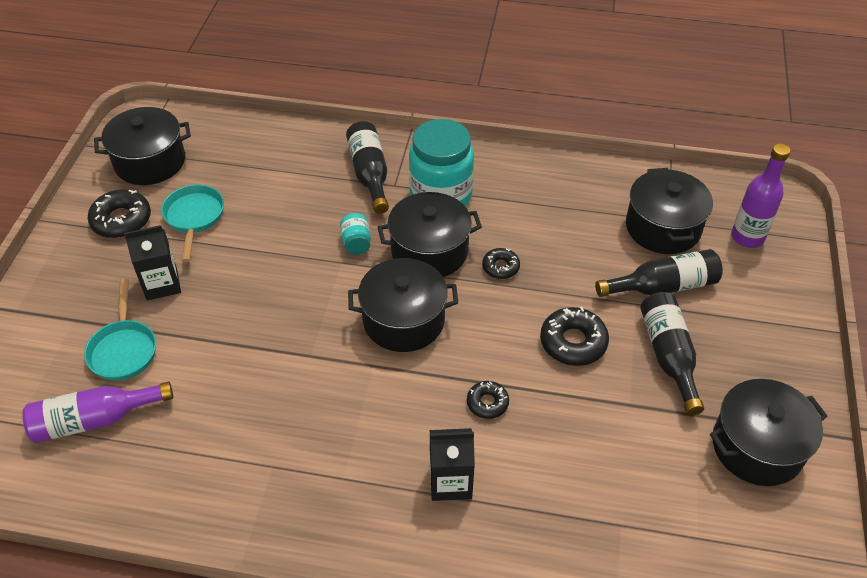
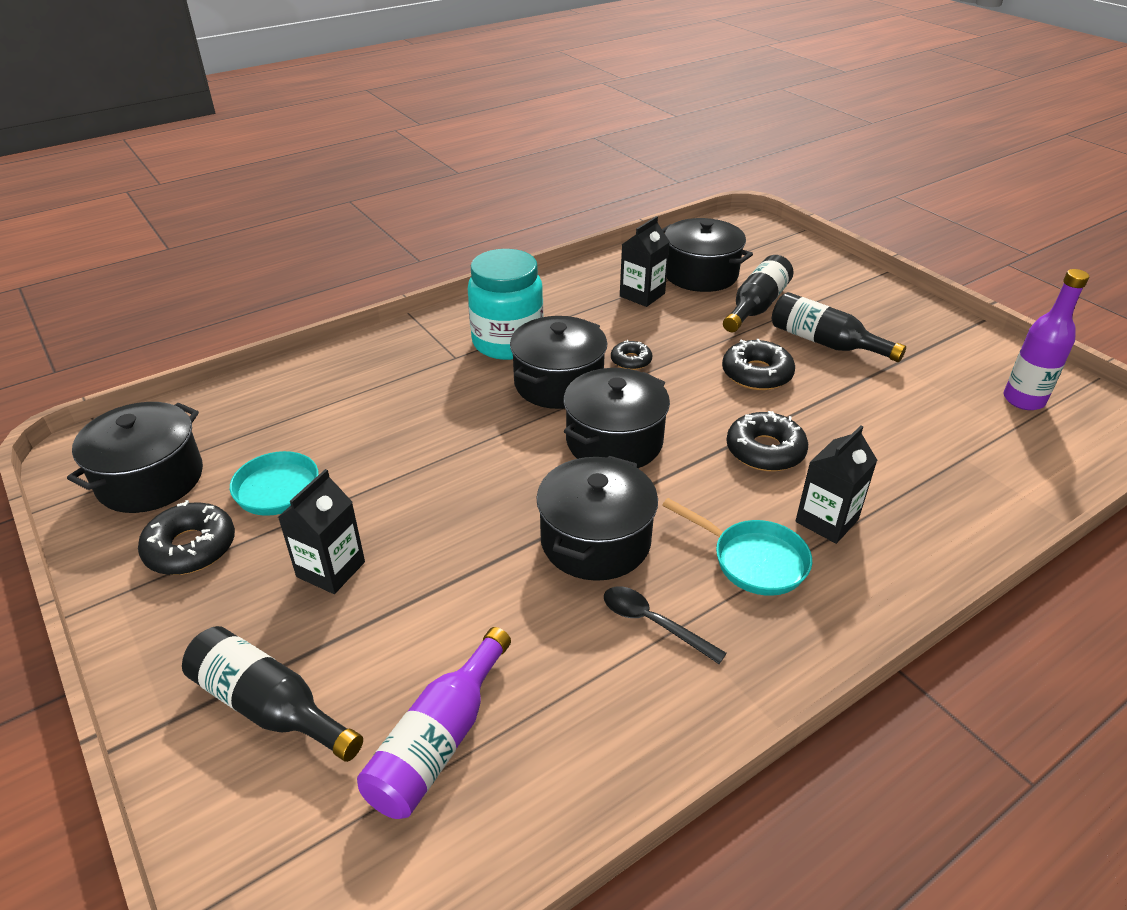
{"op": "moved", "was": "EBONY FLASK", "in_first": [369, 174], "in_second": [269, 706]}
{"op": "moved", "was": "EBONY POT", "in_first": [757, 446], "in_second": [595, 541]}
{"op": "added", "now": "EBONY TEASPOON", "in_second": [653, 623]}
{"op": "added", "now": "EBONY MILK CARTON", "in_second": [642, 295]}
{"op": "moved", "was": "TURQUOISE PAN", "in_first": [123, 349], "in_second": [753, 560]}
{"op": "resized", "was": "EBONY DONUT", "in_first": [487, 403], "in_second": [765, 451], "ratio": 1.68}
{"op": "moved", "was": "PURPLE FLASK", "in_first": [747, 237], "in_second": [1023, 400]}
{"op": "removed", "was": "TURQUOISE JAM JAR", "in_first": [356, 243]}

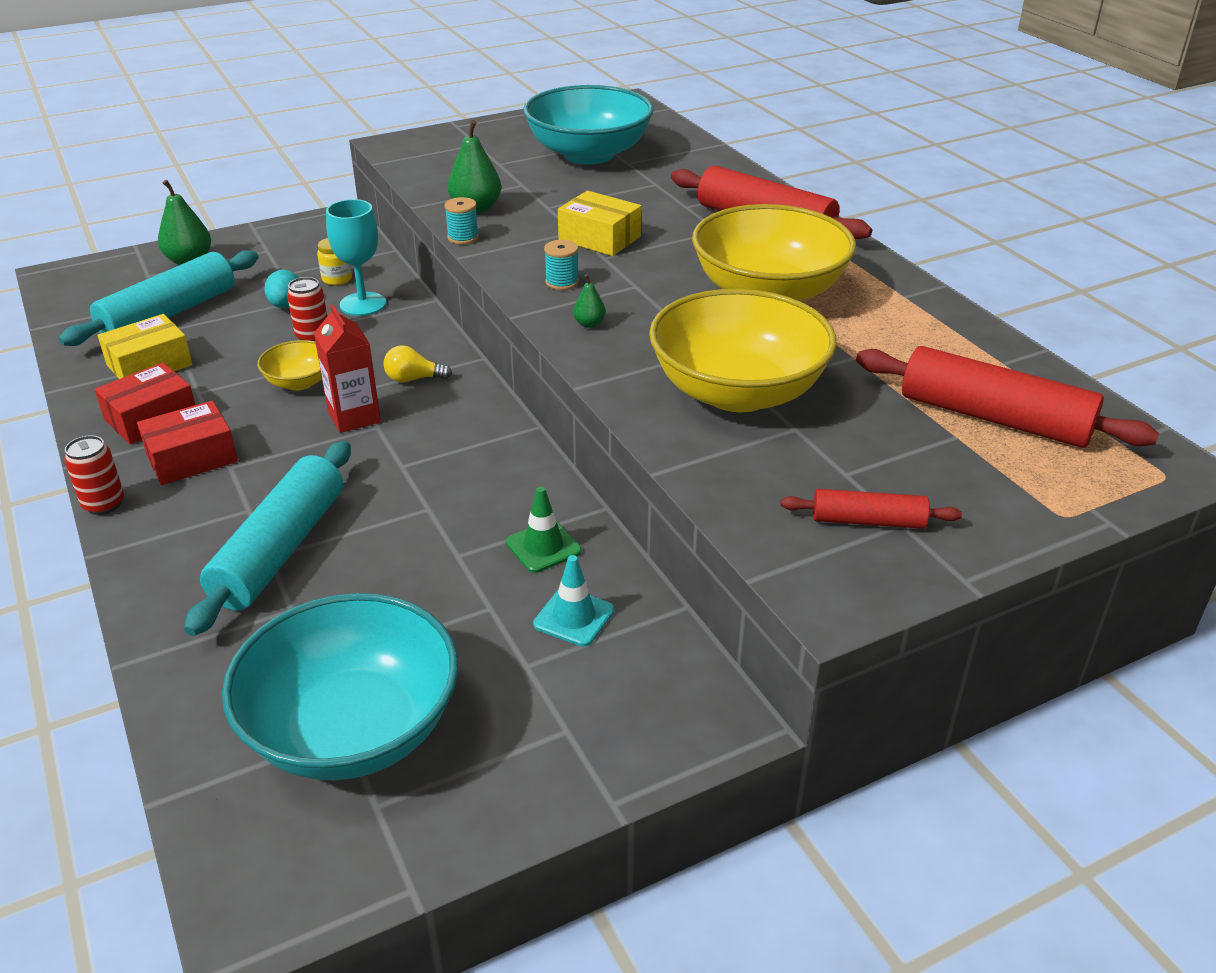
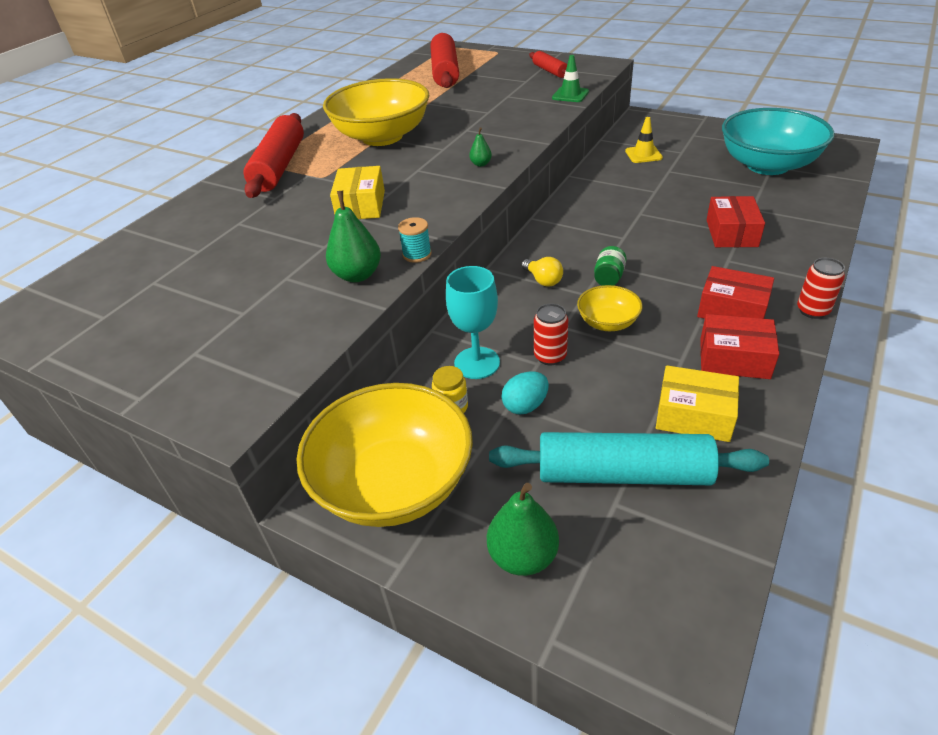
{"op": "moved", "was": "YELLOW DEEP DISH", "in_first": [737, 392], "in_second": [394, 484]}
{"op": "moved", "was": "LEAF-GREEN SAFETY CONE", "in_first": [543, 547], "in_second": [570, 95]}
{"op": "replaced", "was": "SCARLET MILK CARTON", "now": "LEAF-GREEN JAM JAR", "in_first": [354, 417], "in_second": [609, 277]}
{"op": "recoloured", "was": "TURQUOISE SAFETY CONE", "now": "YELLOW SAFETY CONE", "in_first": [574, 617], "in_second": [643, 154]}
{"op": "replaced", "was": "TURQUOISE ROLLING PIN", "now": "SCARLET PARCEL", "in_first": [280, 550], "in_second": [731, 233]}
{"op": "removed", "was": "TURQUOISE DEEP DISH", "in_first": [588, 154]}
{"op": "removed", "was": "TURQUOISE REEL OF THREAD", "in_first": [562, 282]}

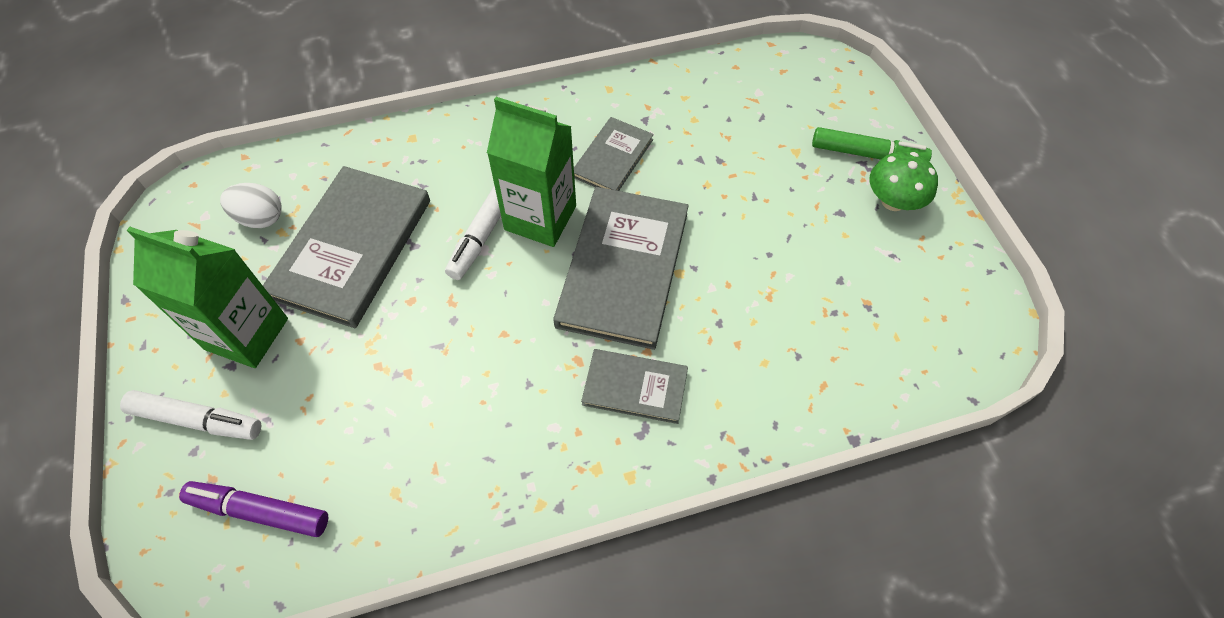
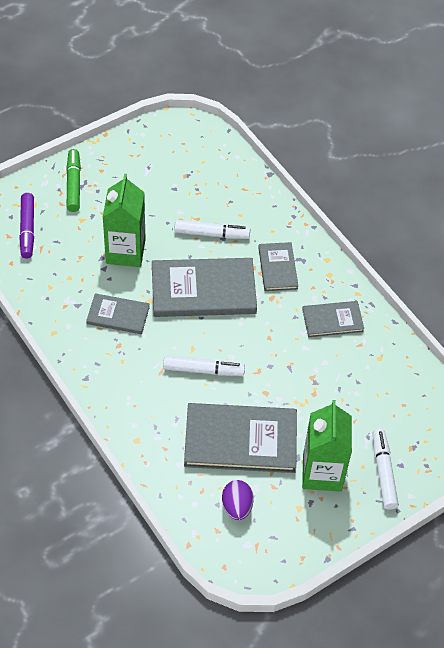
{"op": "moved", "was": "PURPLE MARKER", "in_first": [260, 511], "in_second": [27, 229]}
{"op": "moved", "was": "LEAF-GREEN MILK CARTON", "in_first": [540, 218], "in_second": [125, 251]}
{"op": "added", "now": "WHITE MARKER", "in_second": [211, 234]}
{"op": "recoloured", "was": "WHITE EGG", "now": "PURPLE EGG", "in_first": [260, 218], "in_second": [237, 507]}
{"op": "added", "now": "GREY HARDCOVER", "in_second": [332, 320]}
{"op": "removed", "was": "LEAF-GREEN TOADSTOOL", "in_first": [893, 201]}

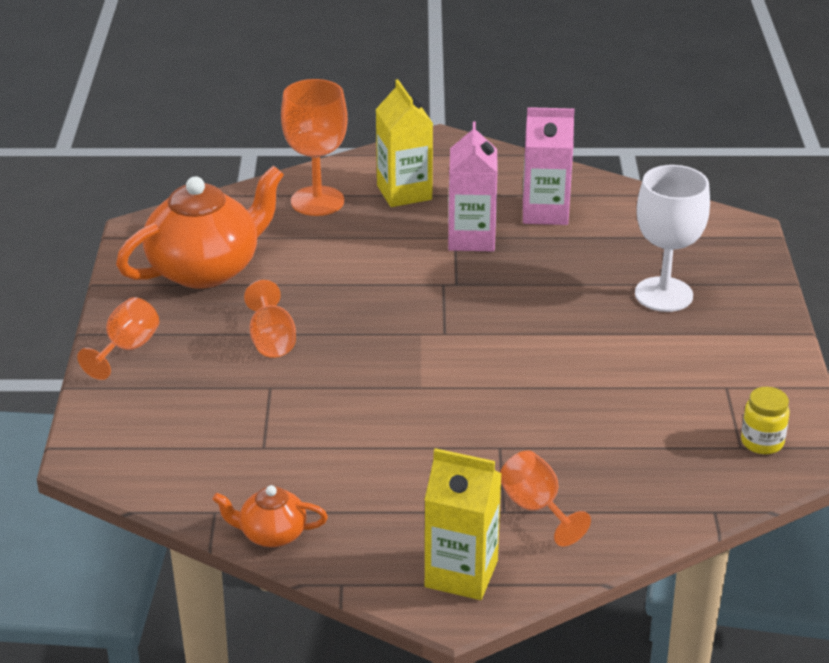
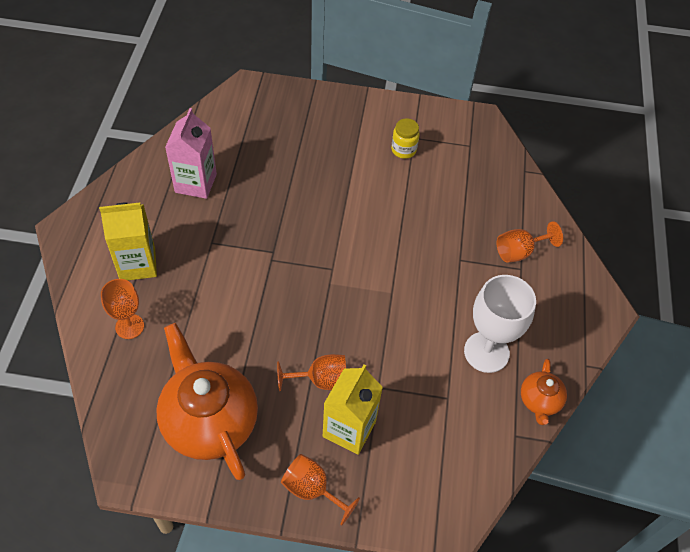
{"op": "resized", "was": "ORANGE-COLOURED WINE GLASS", "in_first": [317, 201], "in_second": [129, 326], "ratio": 0.62}
{"op": "moved", "was": "YELLOW MILK CARTON", "in_first": [461, 574], "in_second": [349, 429]}
{"op": "moved", "was": "YELLOW JAM JAR", "in_first": [762, 442], "in_second": [403, 150]}
{"op": "moved", "was": "WHITE WINE GLASS", "in_first": [663, 294], "in_second": [486, 352]}
{"op": "removed", "was": "ROSY MILK CARTON", "in_first": [471, 238]}

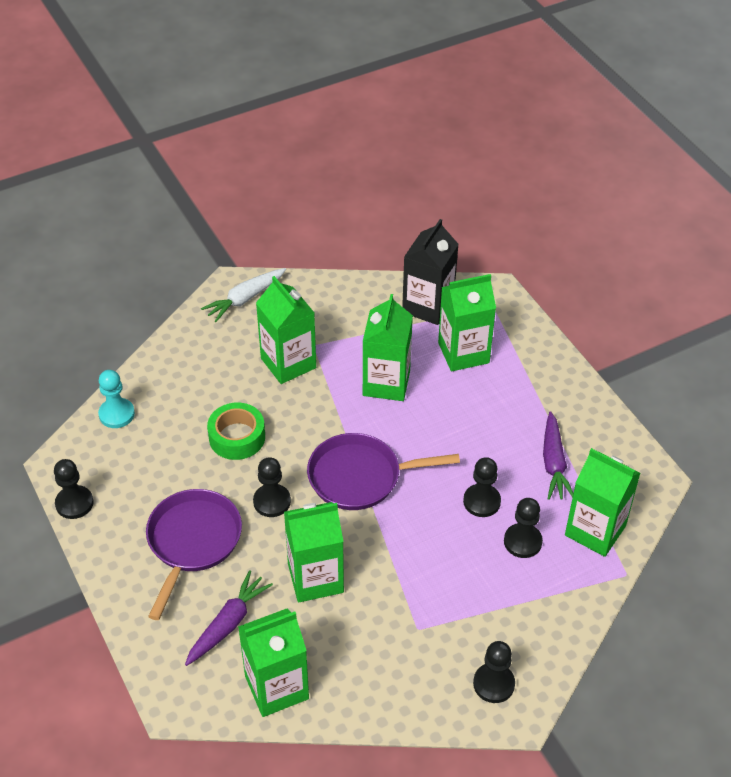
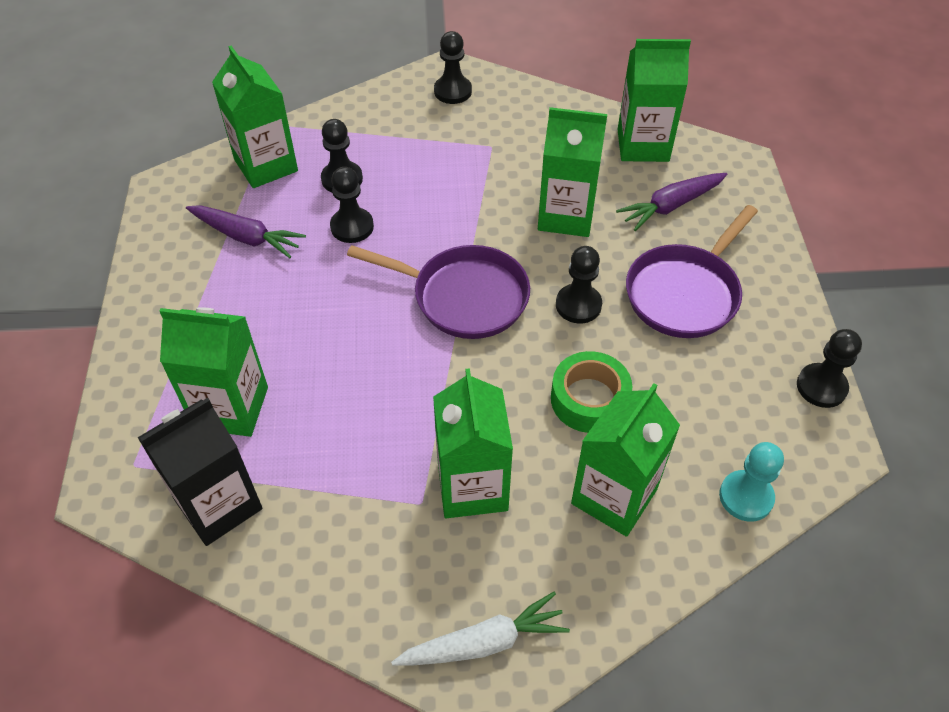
{"op": "turned", "was": "PURPLE TOY CARROT", "in_first": [554, 463], "in_second": [246, 237], "clockwise": 90}
{"op": "moved", "was": "LEAF-GREEN MILK CARTON", "in_first": [386, 383], "in_second": [614, 496]}

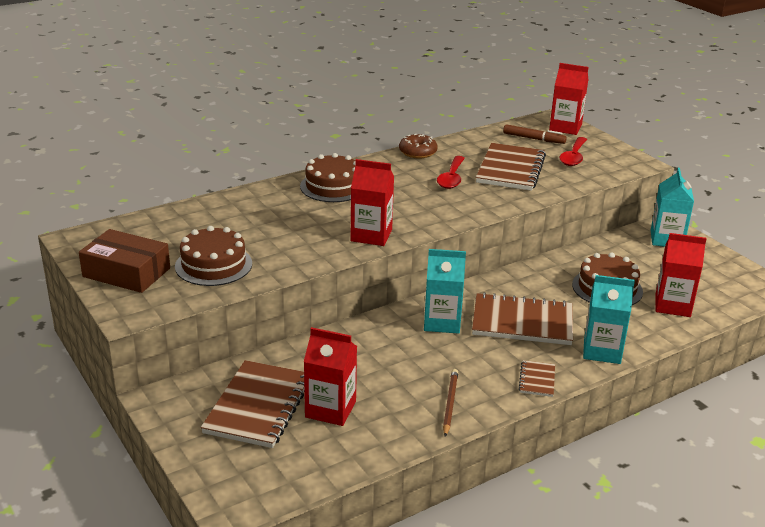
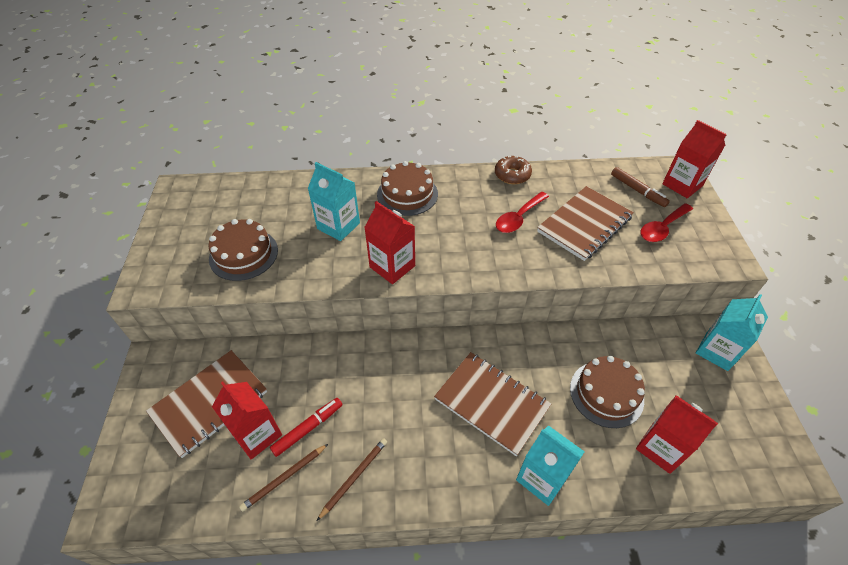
{"op": "added", "now": "DARK BROWN WOODEN PENCIL", "in_second": [284, 478]}
{"op": "added", "now": "SCARLET MARKER", "in_second": [308, 428]}
{"op": "moved", "was": "TURQUOISE MILK CARTON", "in_first": [442, 322], "in_second": [338, 226]}
{"op": "removed", "was": "DARK BROWN PARCEL", "in_first": [126, 272]}
{"op": "removed", "was": "DARK BROWN EXERCISE BOOK", "in_first": [537, 380]}

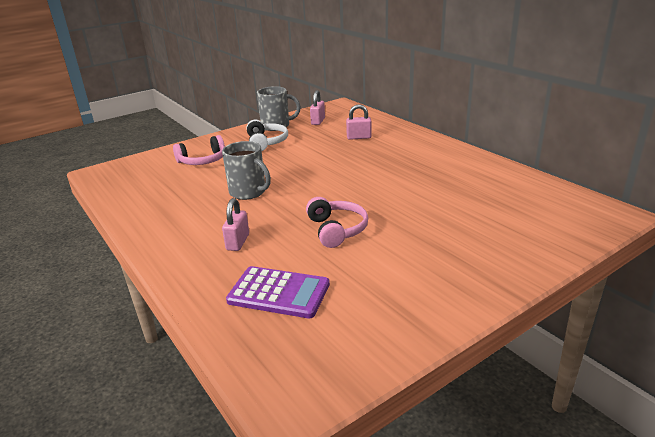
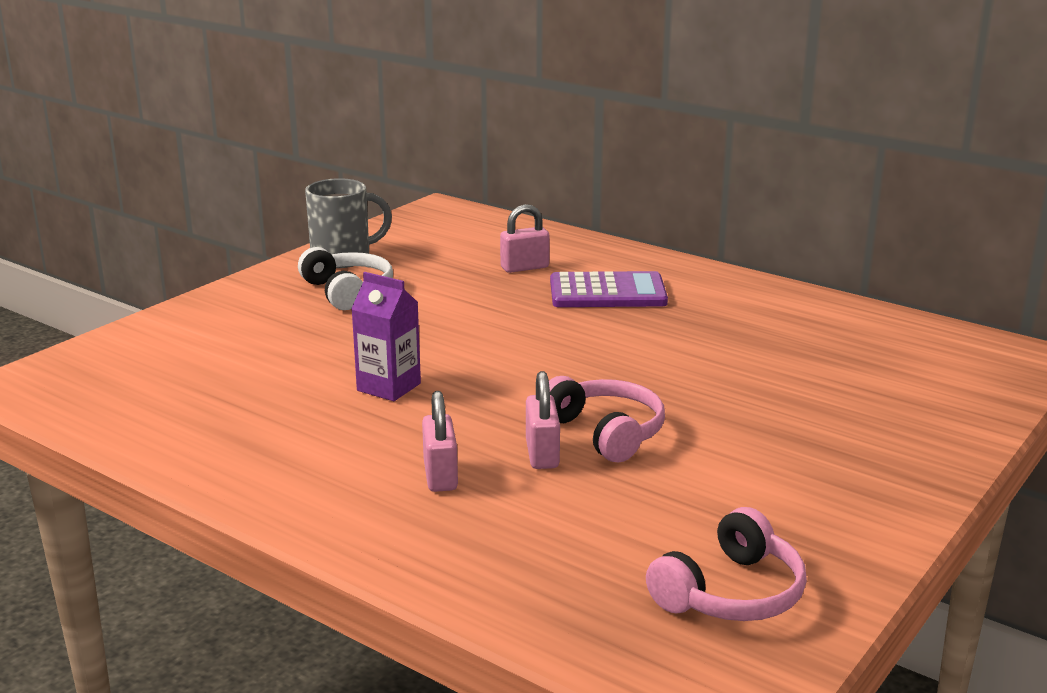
{"op": "replaced", "was": "GREY COFFEE MUG", "now": "PURPLE MILK CARTON", "in_first": [248, 192], "in_second": [389, 387]}
{"op": "moved", "was": "ROSY SMALL LOCK", "in_first": [318, 121], "in_second": [542, 454]}
{"op": "moved", "was": "PURPLE POCKET CALCULATOR", "in_first": [279, 293], "in_second": [607, 292]}
{"op": "moved", "was": "ROSY HEADPHONES", "in_first": [203, 160], "in_second": [731, 593]}

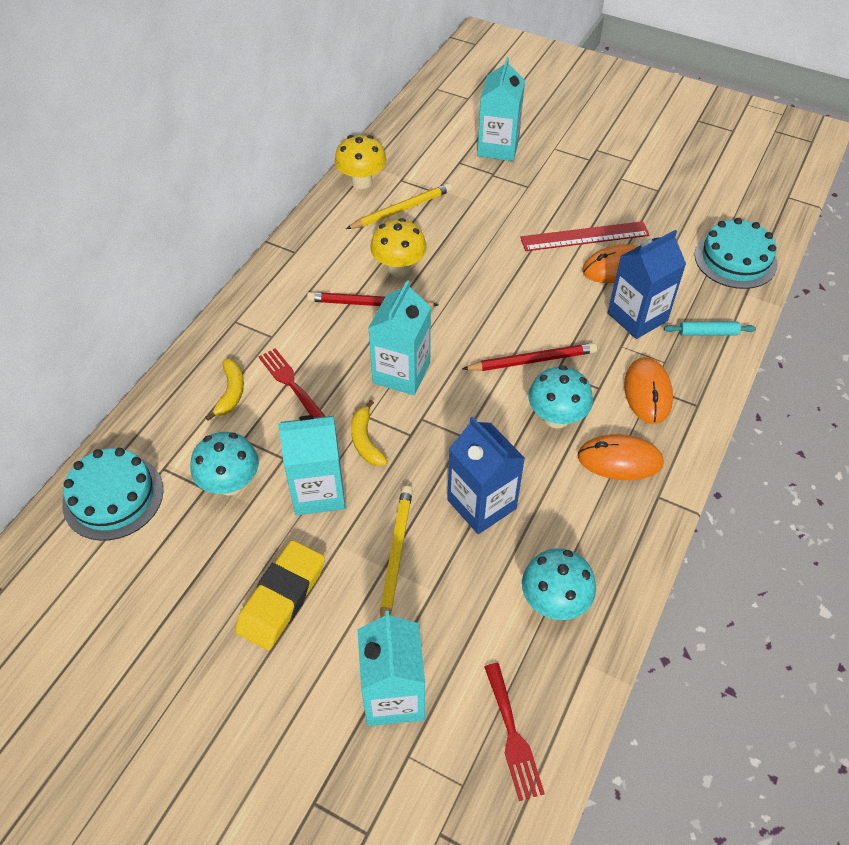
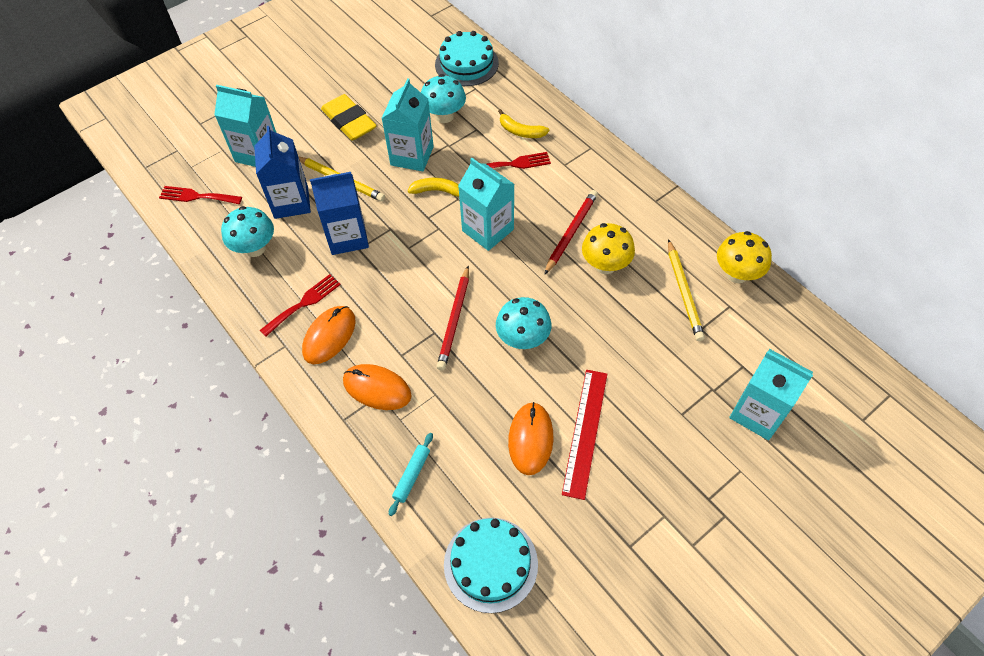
{"op": "moved", "was": "COBALT MILK CARTON", "in_first": [637, 317], "in_second": [291, 202]}
{"op": "added", "now": "SCARLET FORK", "in_second": [304, 303]}
{"op": "moved", "was": "TURQUOISE TOADSTOOL", "in_first": [556, 417], "in_second": [523, 339]}

